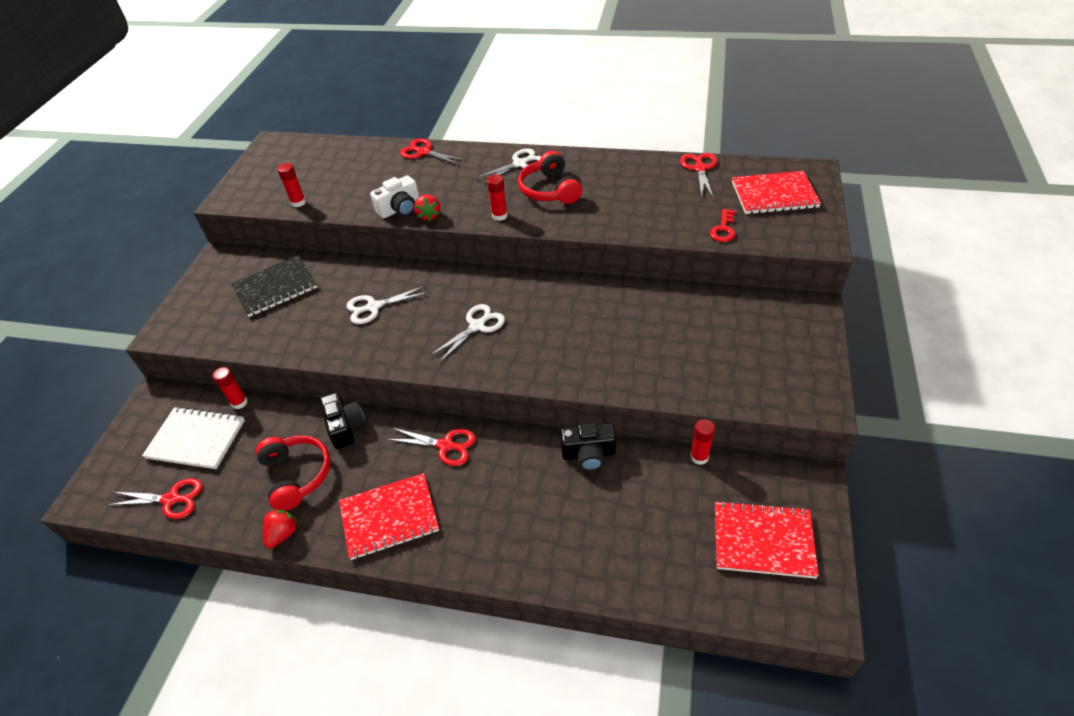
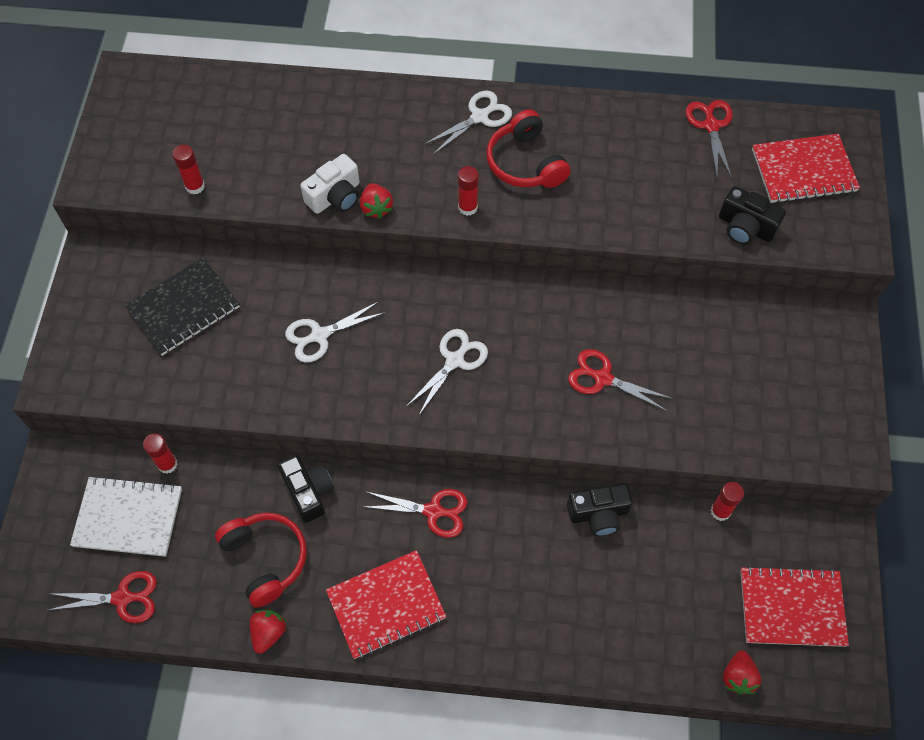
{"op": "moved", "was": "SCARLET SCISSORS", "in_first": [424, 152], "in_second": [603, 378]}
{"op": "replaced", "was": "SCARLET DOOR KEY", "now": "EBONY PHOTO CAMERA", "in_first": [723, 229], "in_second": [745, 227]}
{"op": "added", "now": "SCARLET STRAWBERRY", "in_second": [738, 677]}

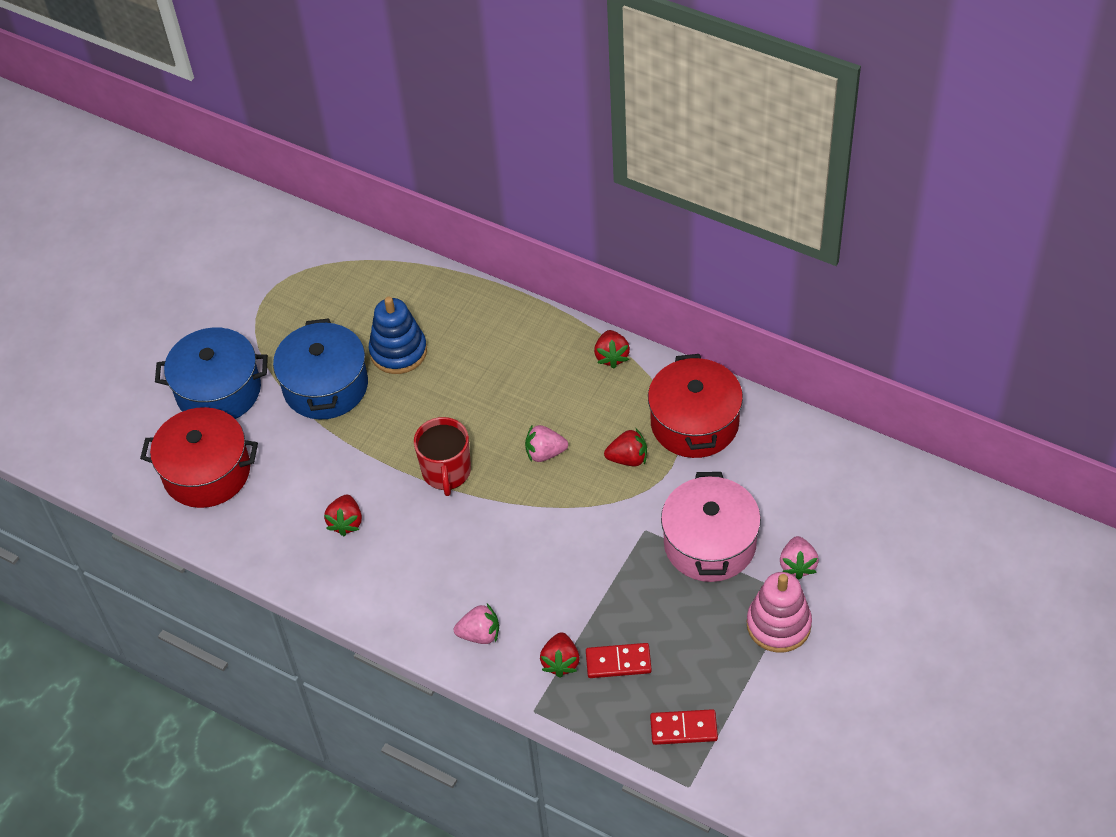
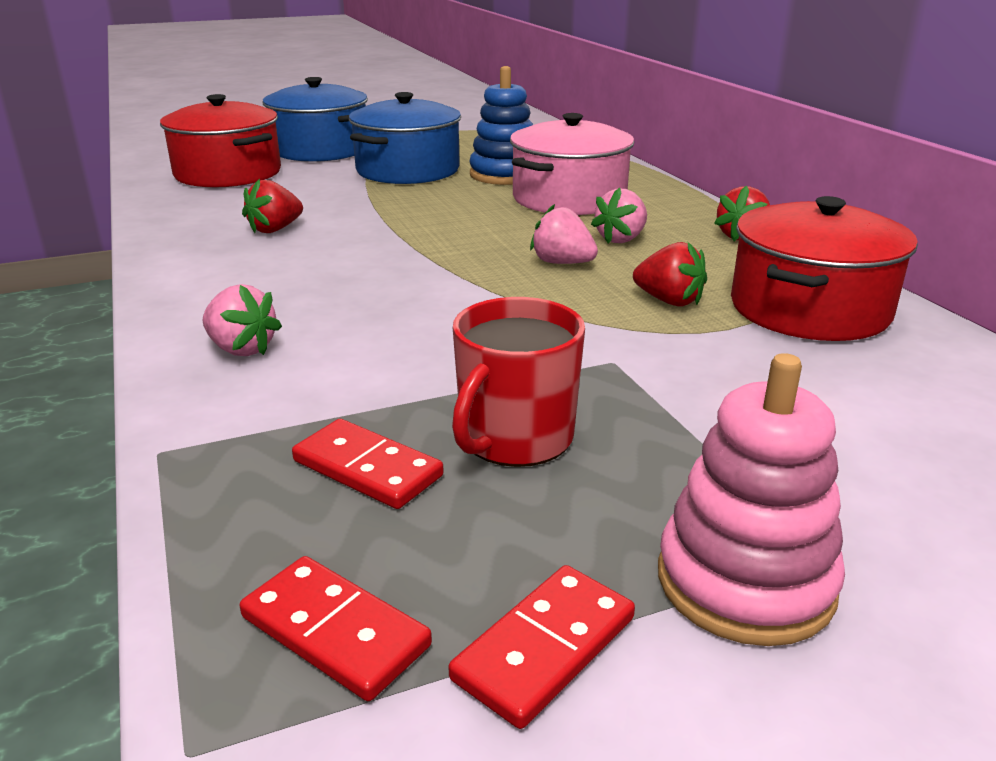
{"op": "added", "now": "SCARLET DOMINO PIECE", "in_second": [545, 648]}
{"op": "moved", "was": "SCARLET COFFEE MUG", "in_first": [446, 472], "in_second": [515, 438]}
{"op": "moved", "was": "ROSY POT", "in_first": [710, 543], "in_second": [569, 198]}
{"op": "moved", "was": "ROSY STRAWBERRY", "in_first": [797, 565], "in_second": [621, 239]}
{"op": "removed", "was": "SCARLET STRAWBERRY", "in_first": [560, 662]}

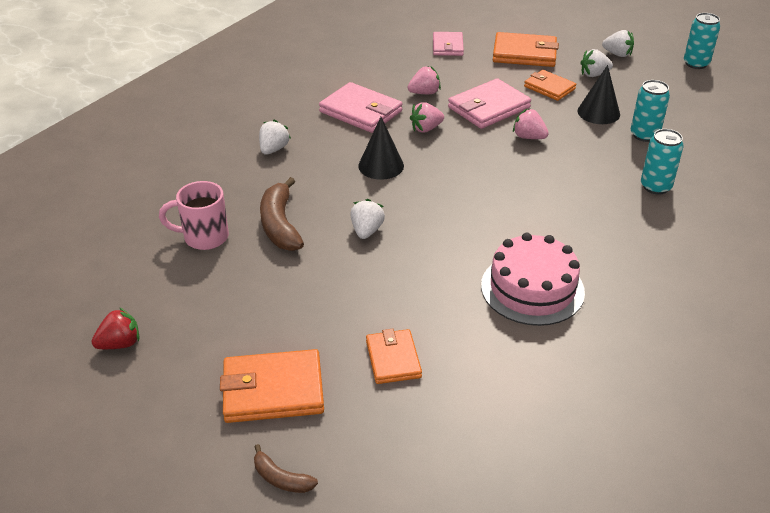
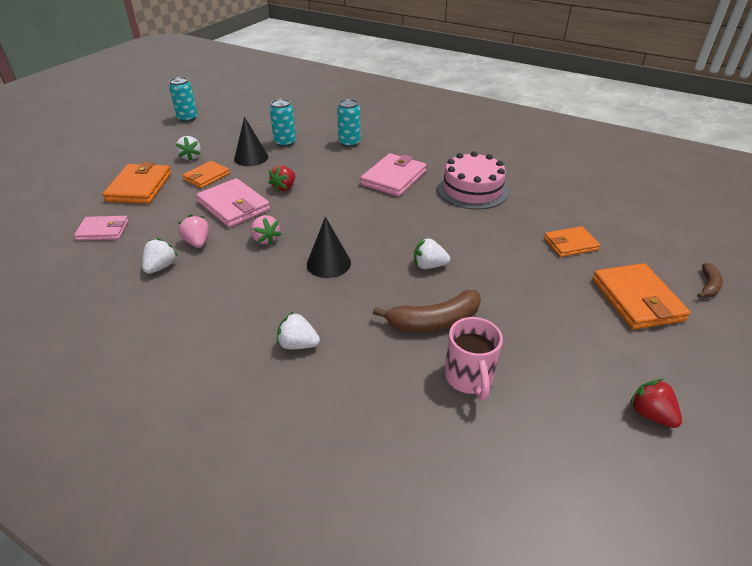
{"op": "moved", "was": "WHITE STRAWBERRY", "in_first": [617, 54], "in_second": [161, 267]}
{"op": "recoloured", "was": "ROSY STRAWBERRY", "now": "SCARLET STRAWBERRY", "in_first": [528, 137], "in_second": [284, 187]}
{"op": "moved", "was": "ROSY BILLFOLD", "in_first": [361, 111], "in_second": [393, 178]}

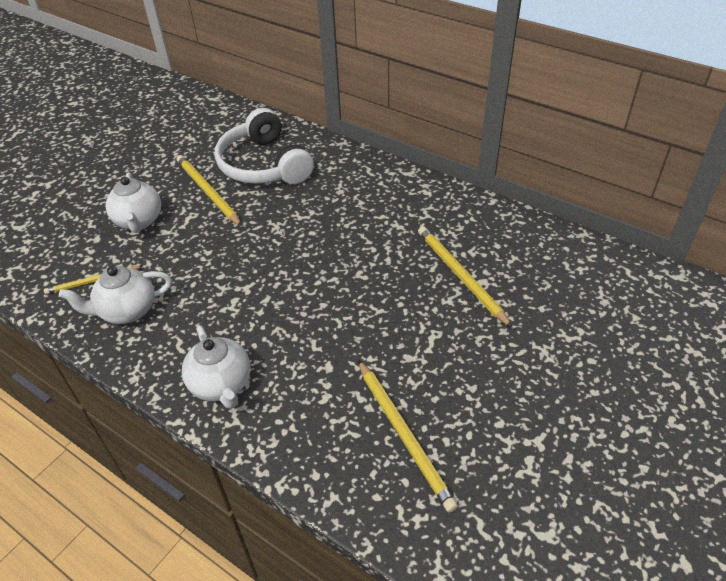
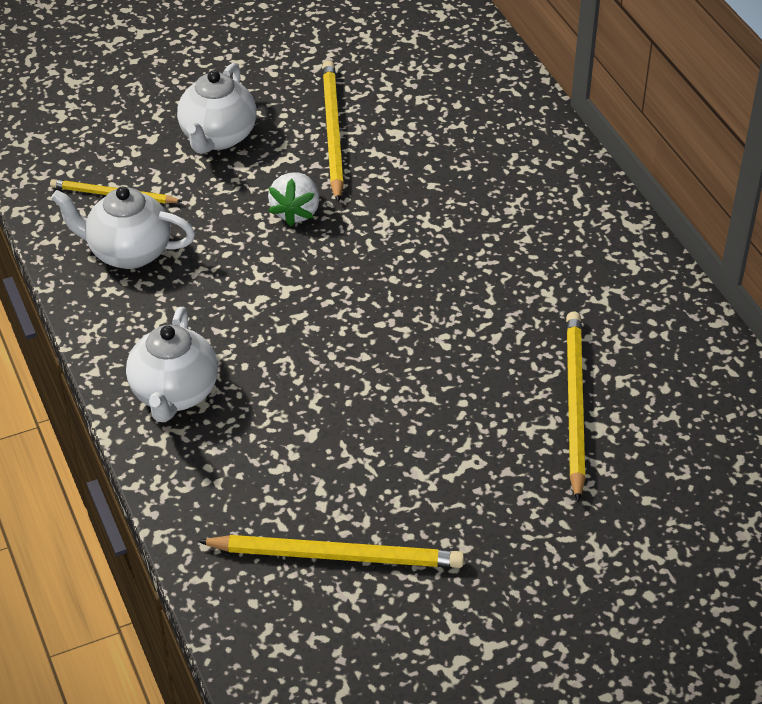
{"op": "turned", "was": "YELLOW WOODEN PENCIL", "in_first": [404, 435], "in_second": [336, 556], "clockwise": -90}
{"op": "added", "now": "WHITE STRAWBERRY", "in_second": [296, 212]}
{"op": "removed", "was": "WHITE HEADPHONES", "in_first": [263, 165]}

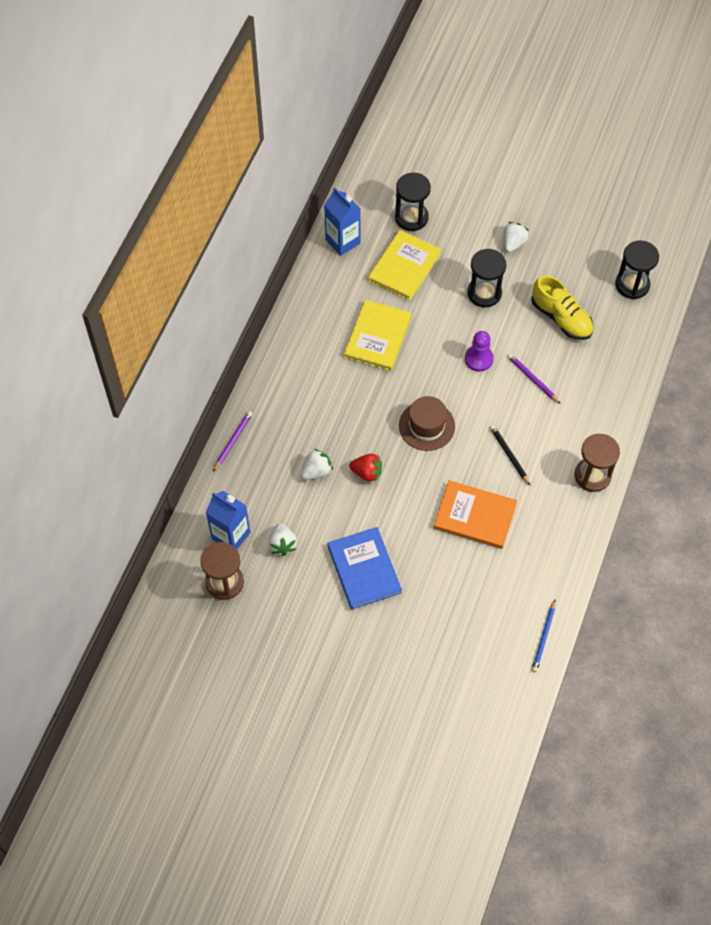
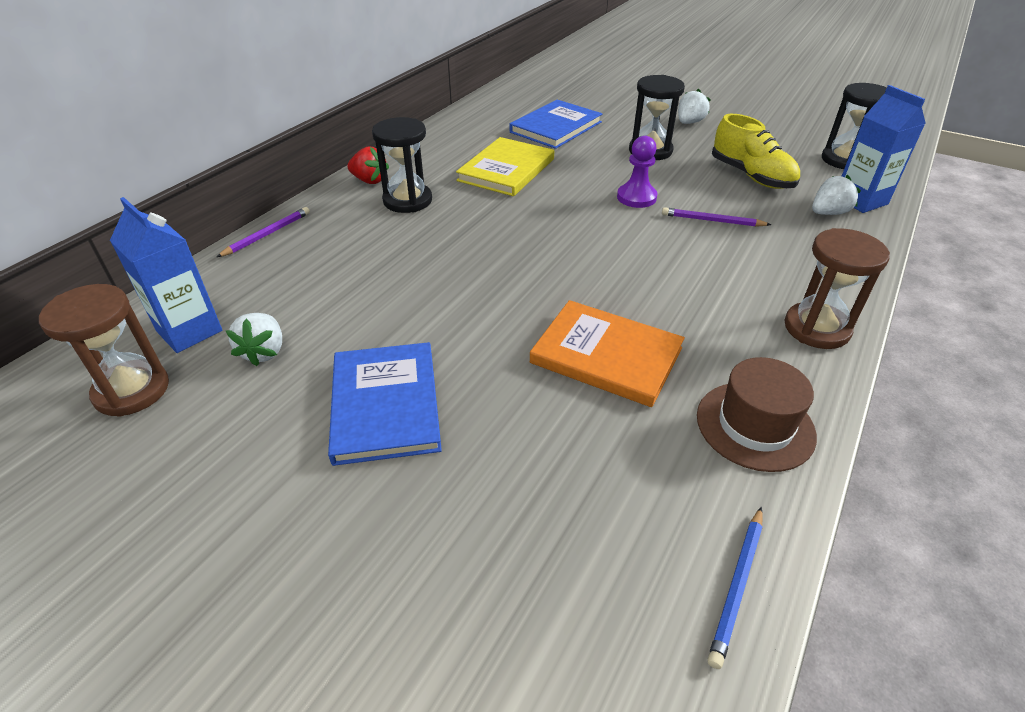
{"op": "moved", "was": "SCARLET STRAWBERRY", "in_first": [367, 472], "in_second": [370, 180]}
{"op": "moved", "was": "EBONY SANDGLASS", "in_first": [411, 217], "in_second": [407, 200]}
{"op": "recoloured", "was": "YELLOW HARDCOVER", "now": "COBALT HARDCOVER", "in_first": [404, 267], "in_second": [556, 127]}
{"op": "turned", "was": "PURPLE WOODEN PENCIL", "in_first": [532, 379], "in_second": [712, 221], "clockwise": -45}
{"op": "moved", "was": "DARK BROWN TOP HAT", "in_first": [426, 426], "in_second": [755, 425]}
{"op": "moved", "was": "WHITE STRAWBERRY", "in_first": [316, 471], "in_second": [828, 213]}
{"op": "moved", "was": "COBALT MILK CARTON", "in_first": [342, 241], "in_second": [860, 200]}
{"op": "removed", "was": "EBONY WOODEN PENCIL", "in_first": [509, 455]}

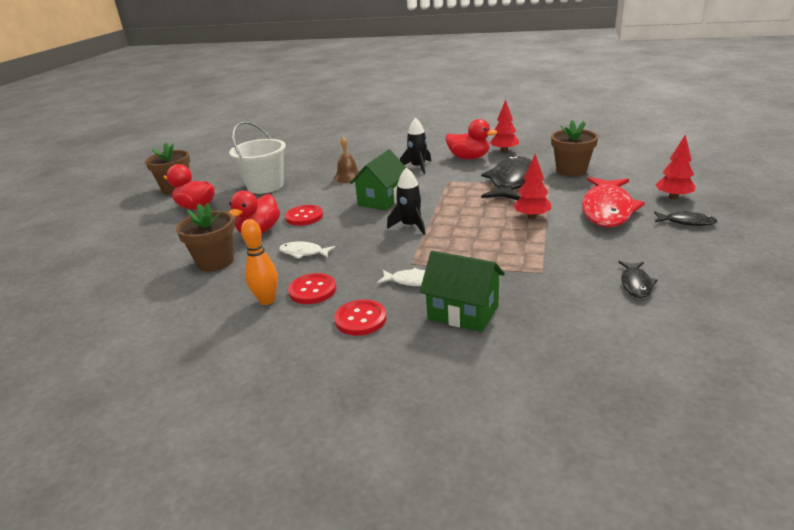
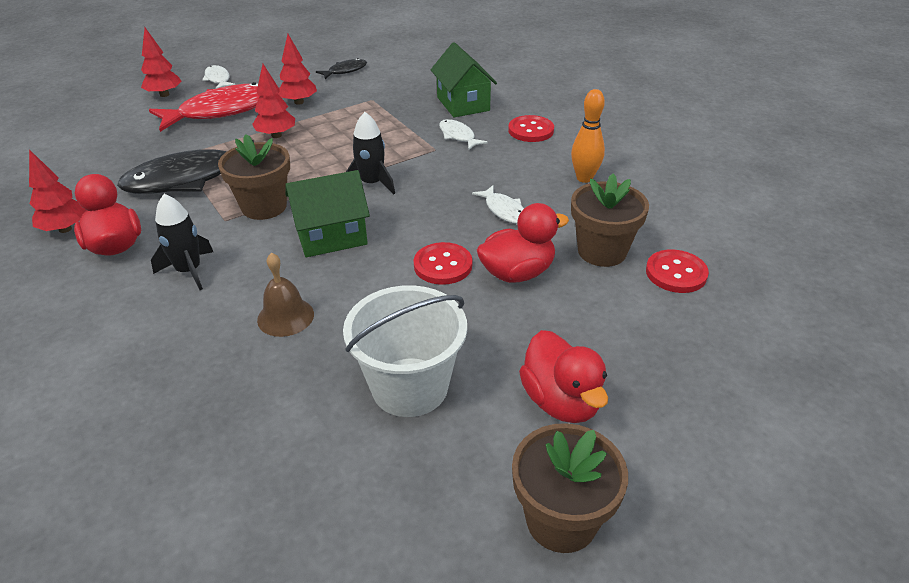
{"op": "recoloured", "was": "EBONY FISH FIGURE", "now": "WHITE FISH FIGURE", "in_first": [686, 222], "in_second": [218, 79]}
{"op": "moved", "was": "DARK BROWN FLOWER POT", "in_first": [571, 170], "in_second": [264, 207]}
{"op": "added", "now": "SCARLET TREE", "in_second": [299, 102]}
{"op": "moved", "was": "SCARLET SHIRT BUTTON", "in_first": [312, 290], "in_second": [676, 273]}

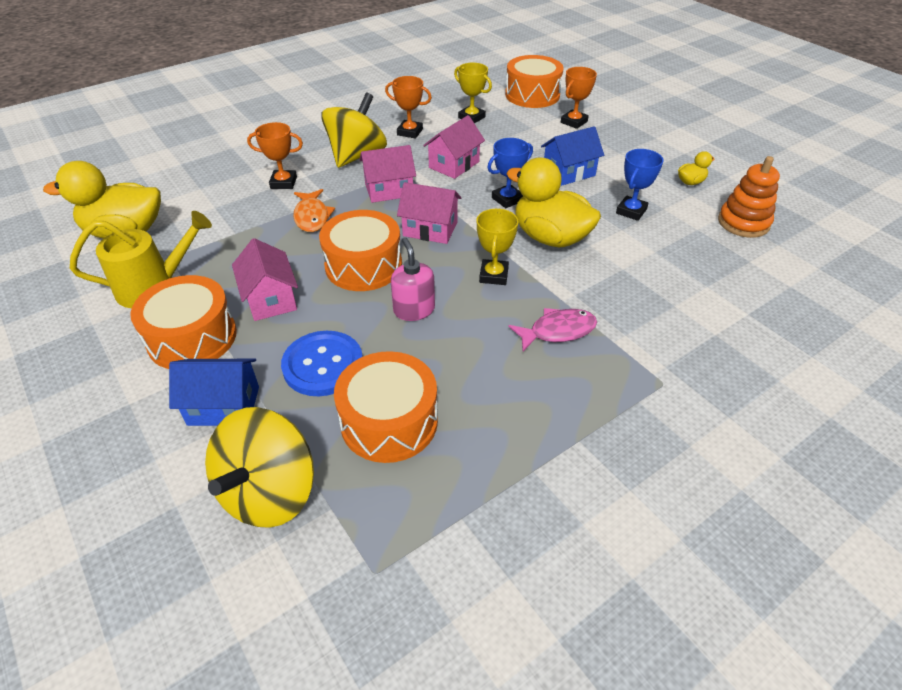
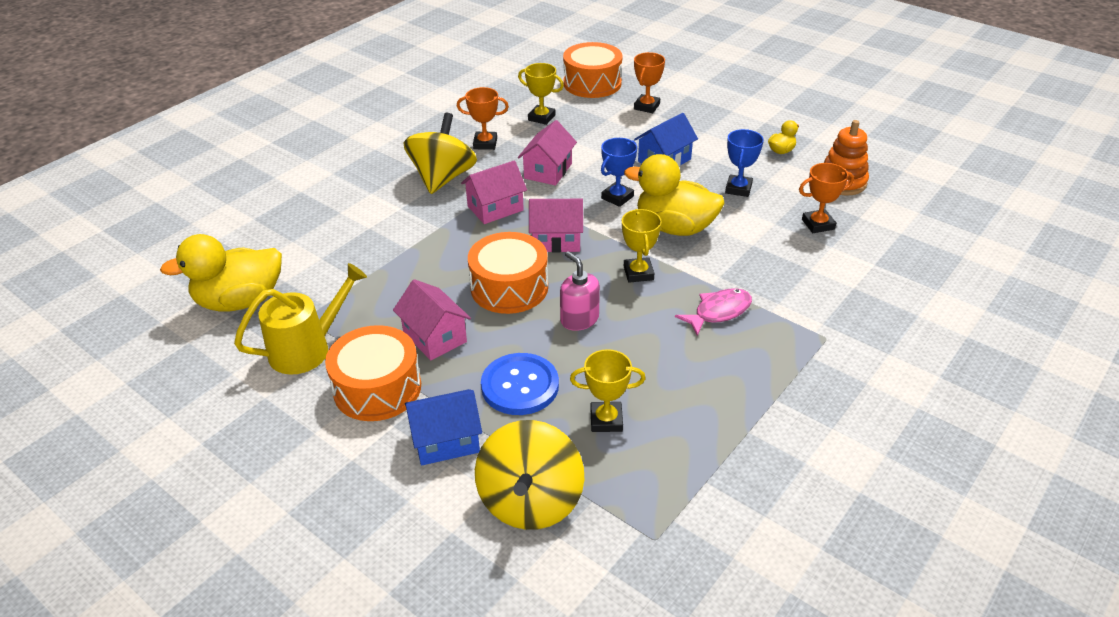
{"op": "replaced", "was": "ORANGE-COLOURED TOY DRUM", "now": "YELLOW AWARD CUP", "in_first": [389, 421], "in_second": [606, 420]}
{"op": "moved", "was": "ORANGE-COLOURED AWARD CUP", "in_first": [283, 183], "in_second": [818, 224]}
{"op": "removed", "was": "ORANGE-COLOURED FISH FIGURE", "in_first": [312, 217]}

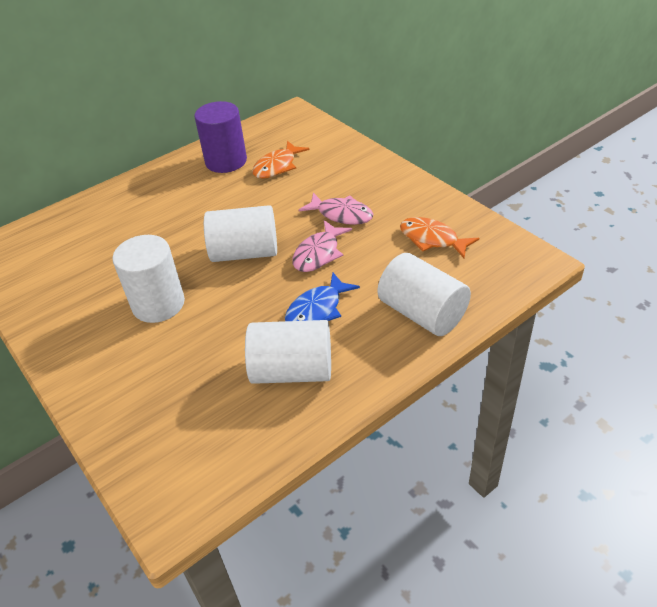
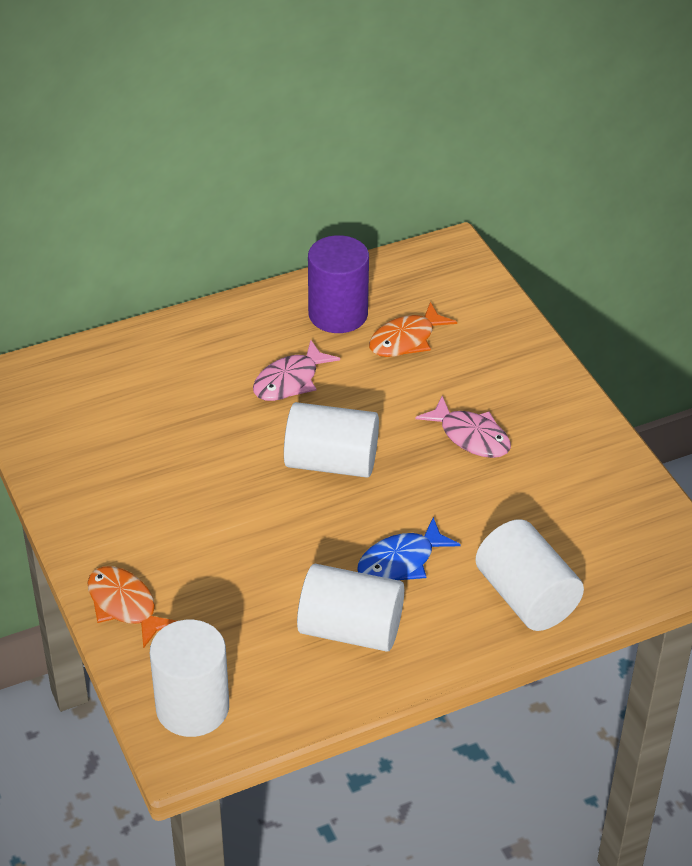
{"op": "moved", "was": "ORANGE-COLOURED FISH FIGURE", "in_first": [432, 239], "in_second": [125, 606]}
{"op": "moved", "was": "WHITE CYLINDER SHAPE", "in_first": [158, 304], "in_second": [192, 707]}
{"op": "moved", "was": "ROSY FISH FIGURE", "in_first": [319, 253], "in_second": [290, 381]}

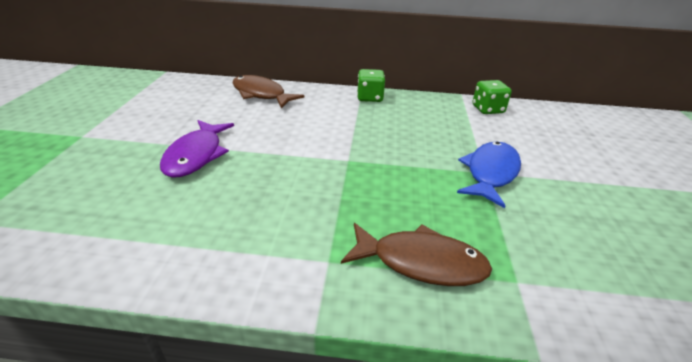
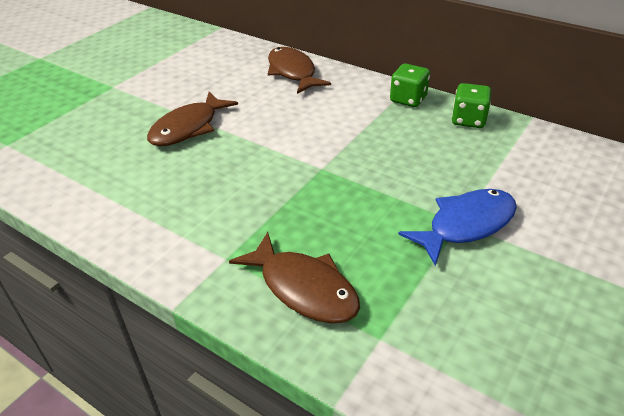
{"op": "recoloured", "was": "PURPLE FISH FIGURE", "now": "DARK BROWN FISH FIGURE", "in_first": [196, 155], "in_second": [188, 128]}
{"op": "moved", "was": "LEAF-GREEN DICE", "in_first": [487, 109], "in_second": [468, 120]}

